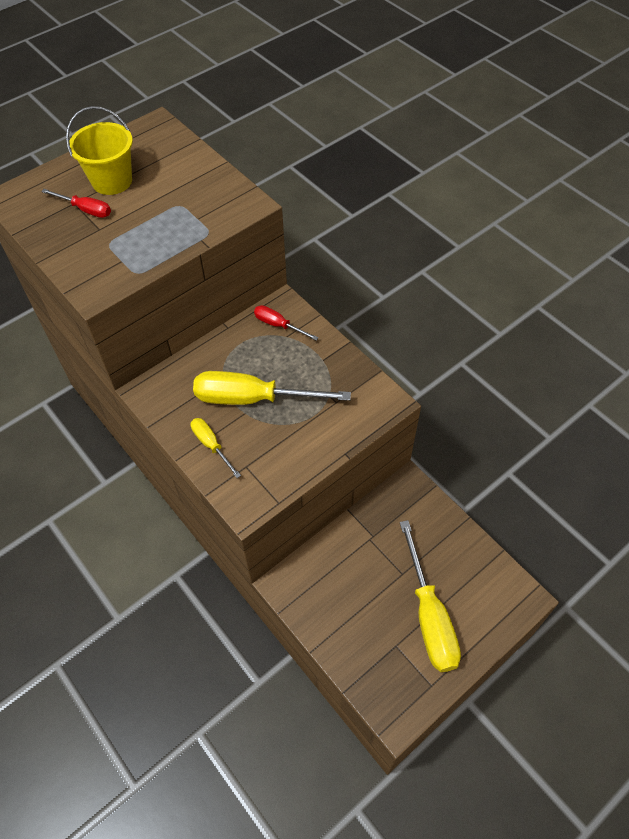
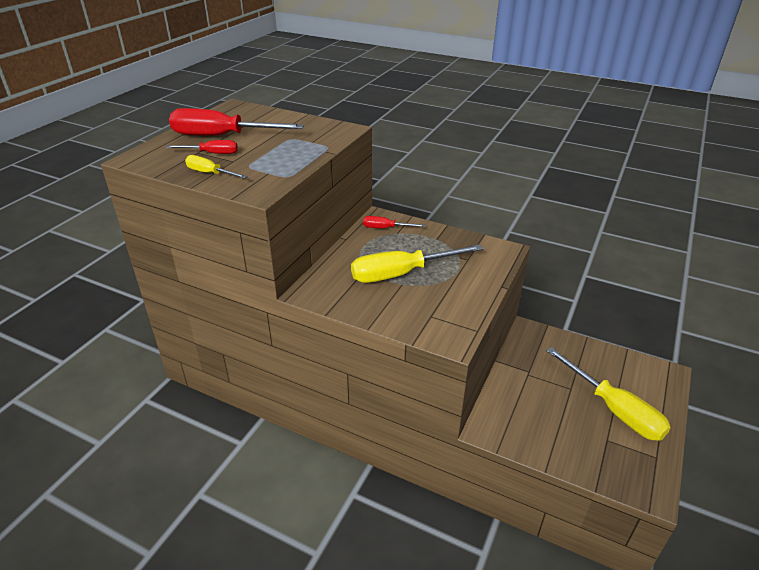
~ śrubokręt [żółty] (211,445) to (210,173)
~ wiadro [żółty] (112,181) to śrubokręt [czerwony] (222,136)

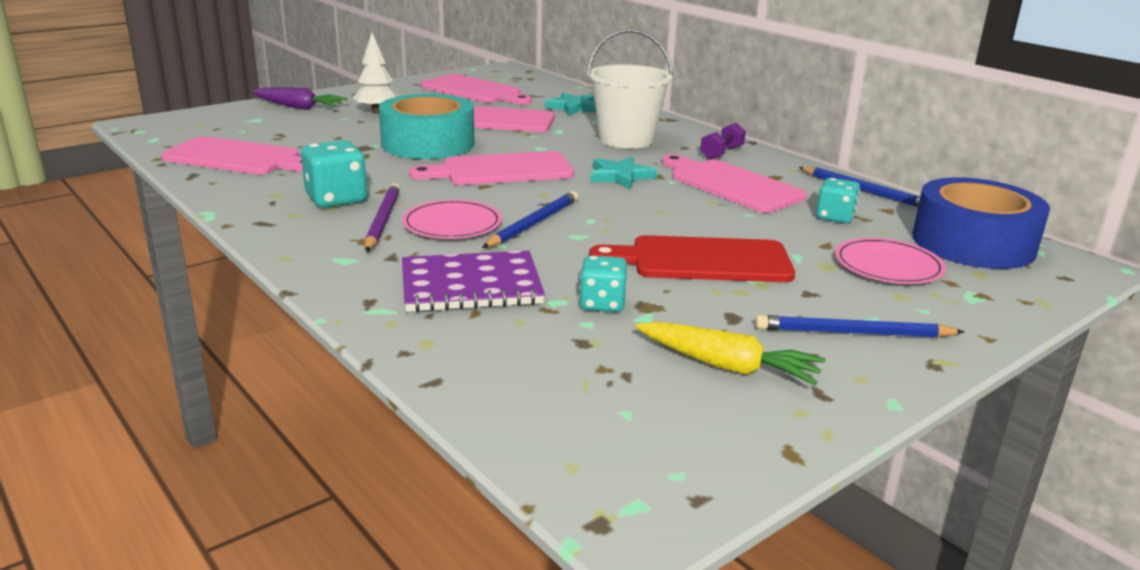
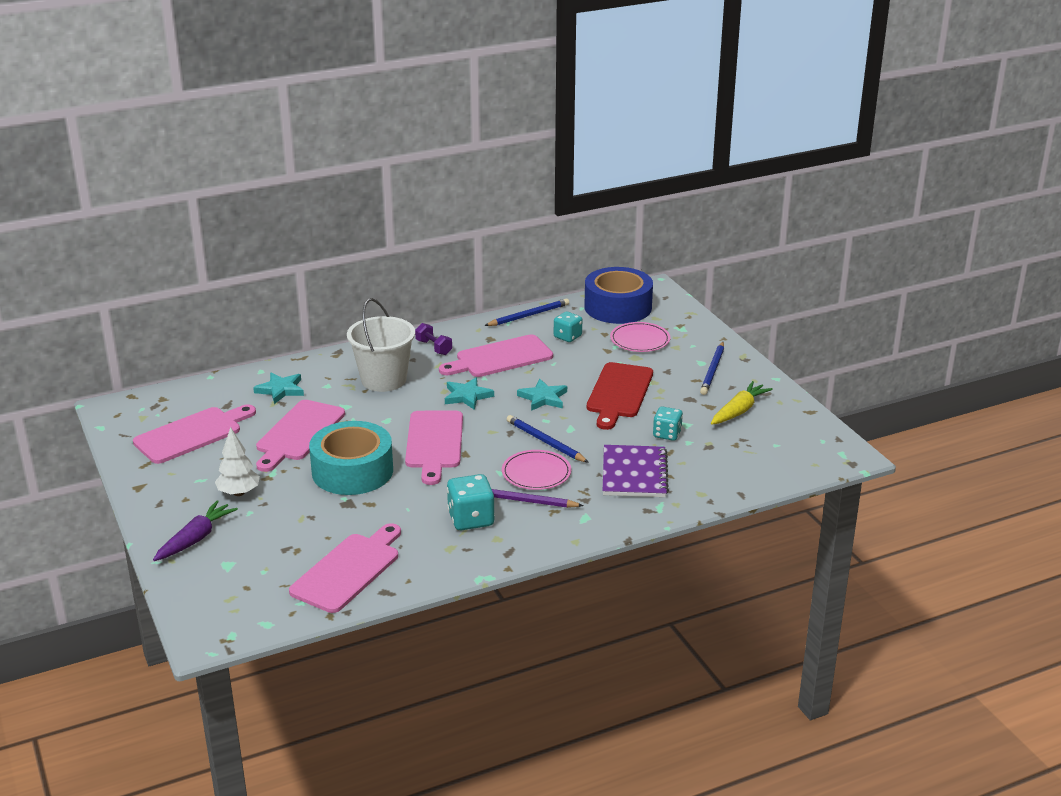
+ gwiazda [turkusowy] (543,398)

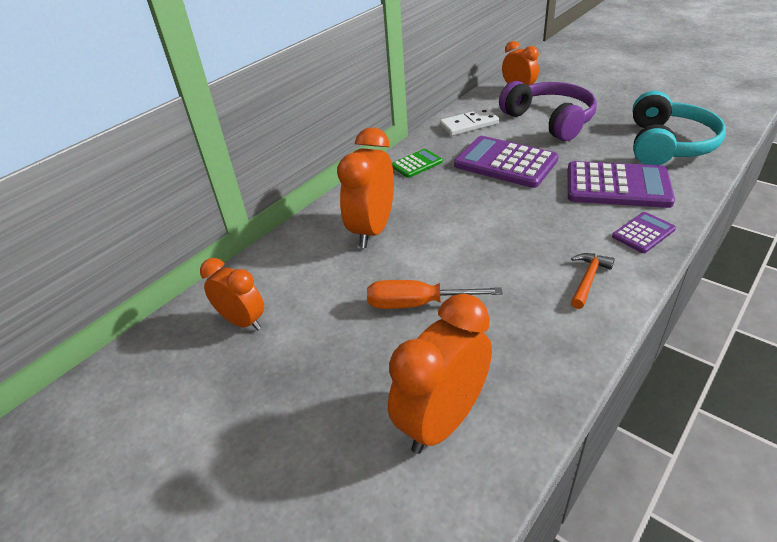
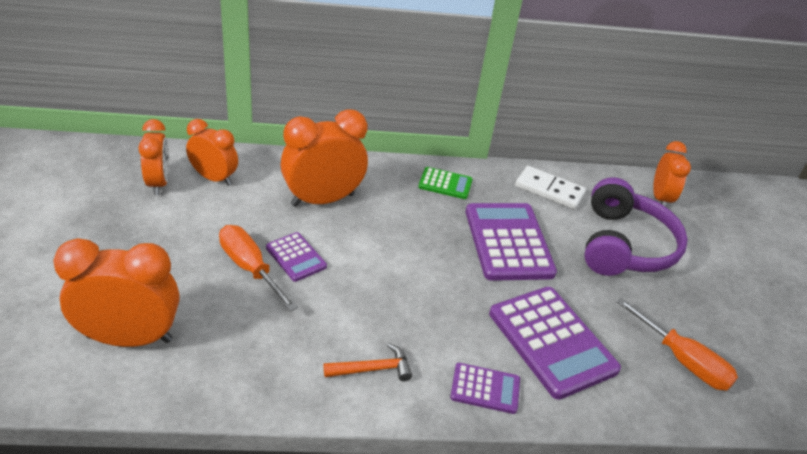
+ budzik [pomarańczowy] (214,178)
+ kalkulator [fioletowy] (296,257)
~ słuchawki [turkusowy] (668,145) to śrubokręt [pomarańczowy] (682,360)

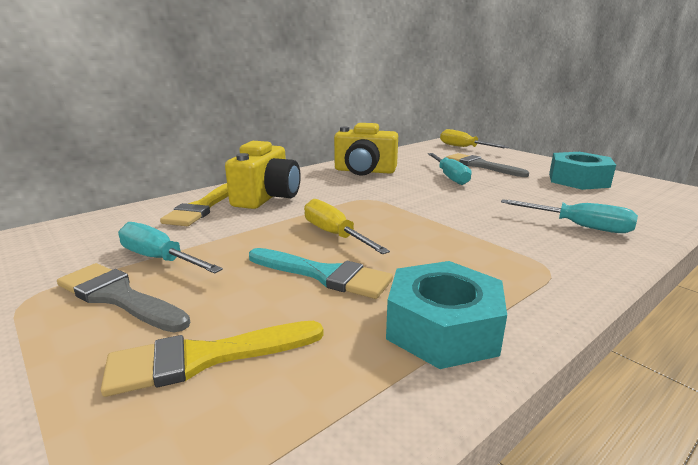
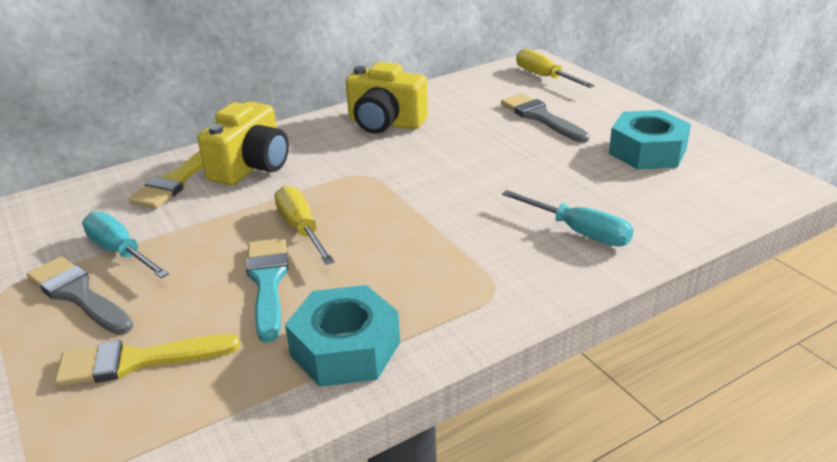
- śrubokręt [turkusowy] (450,177)
~ pędzel [turkusowy] (324,275) = (268,282) 135 degrees counterclockwise

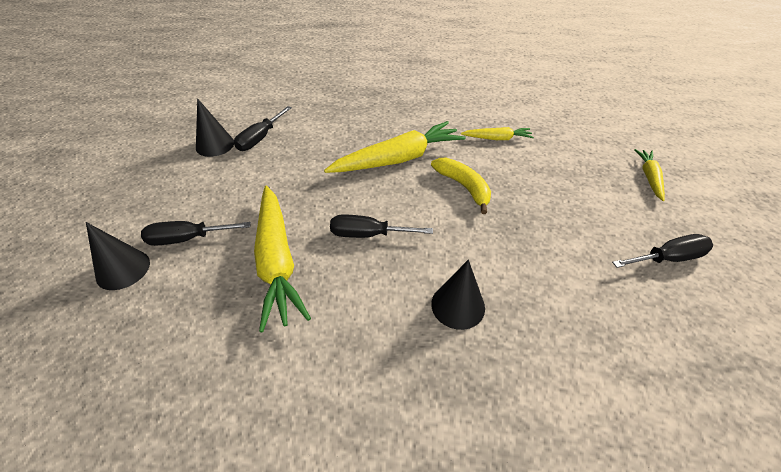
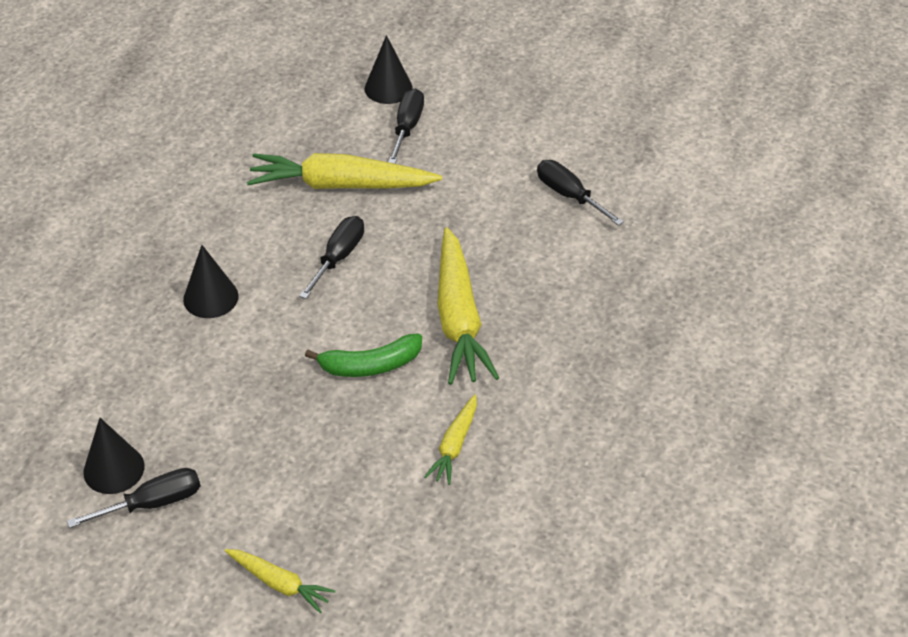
~ stożek [czarny] (215,145) to (114,469)
~ banan [żółty] (463,187) to banan [zielony] (370,365)
~ śrubokręt [czarny] (668,258) = (153,503) 120 degrees counterclockwise

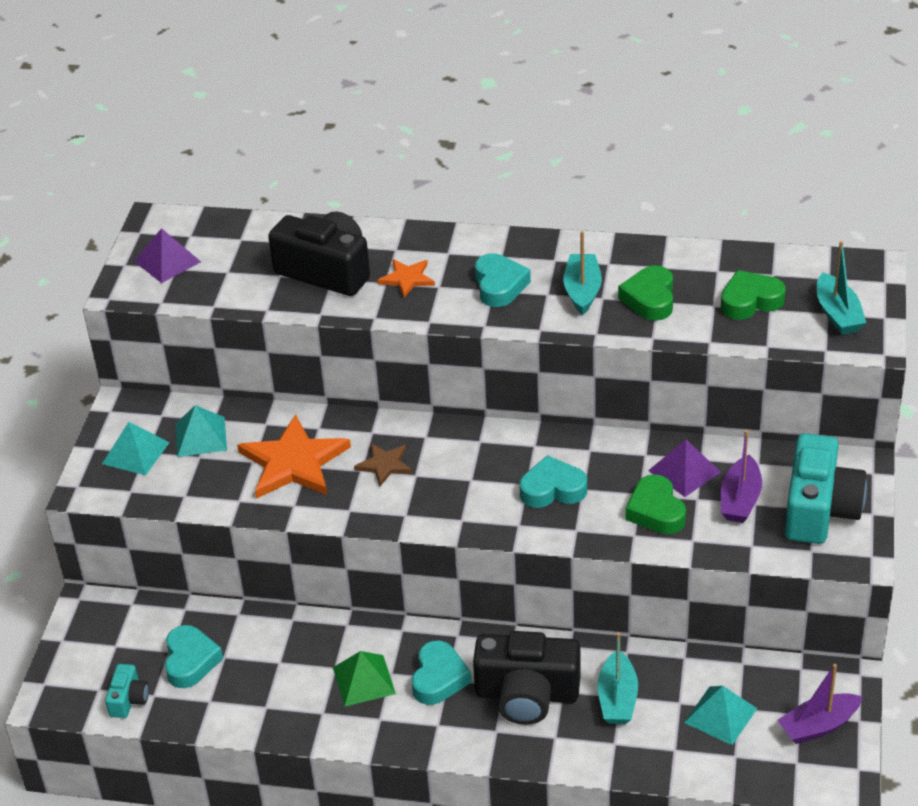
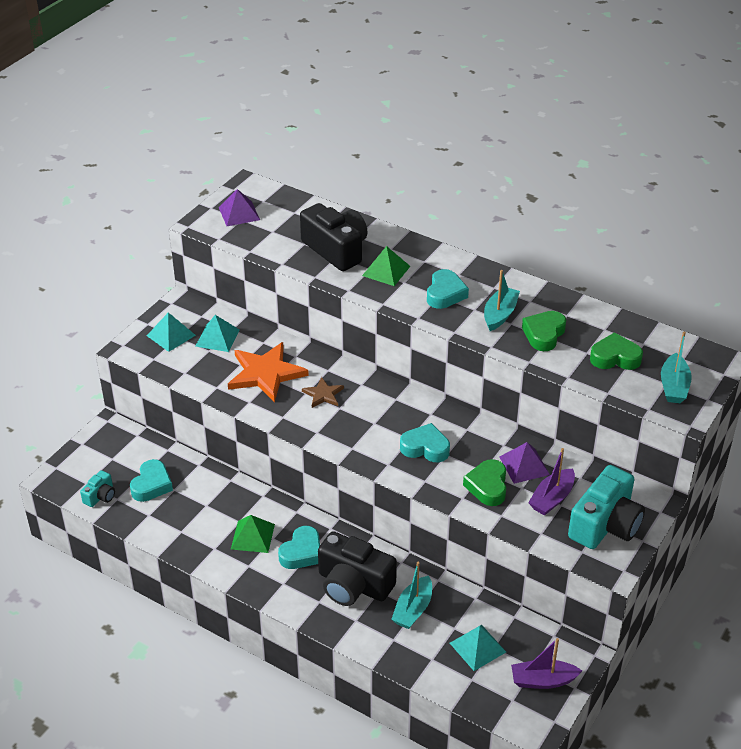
~ gwiazda [pomarańczowy] (407,279) to piramida [zielony] (386,270)

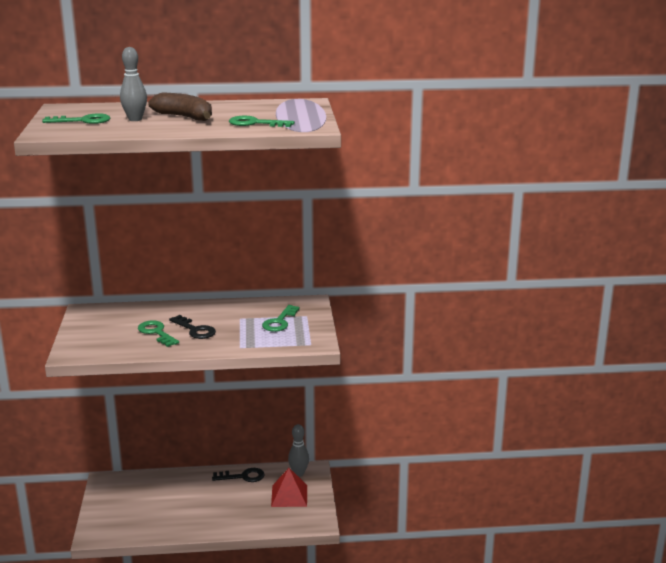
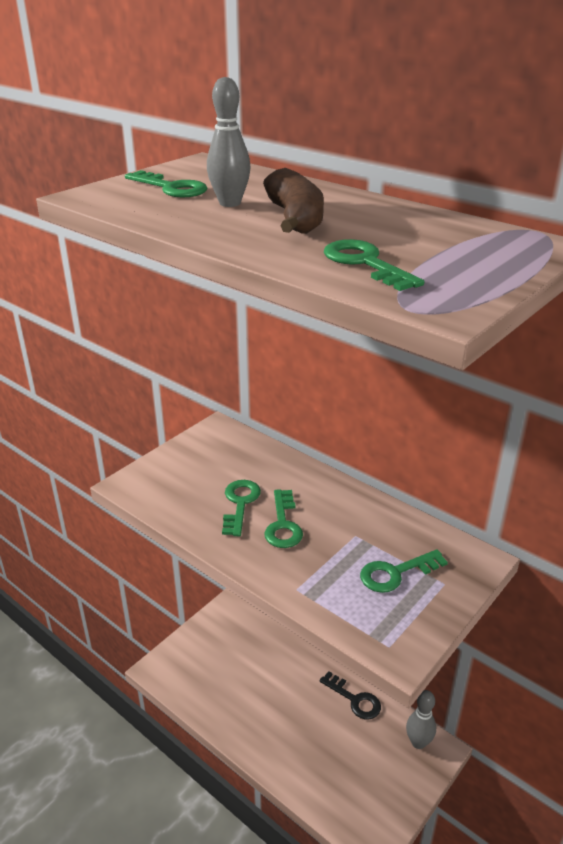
- piramida [czerwony] (289,495)
~ klucz [czarny] (195,330) to klucz [zielony] (283,524)

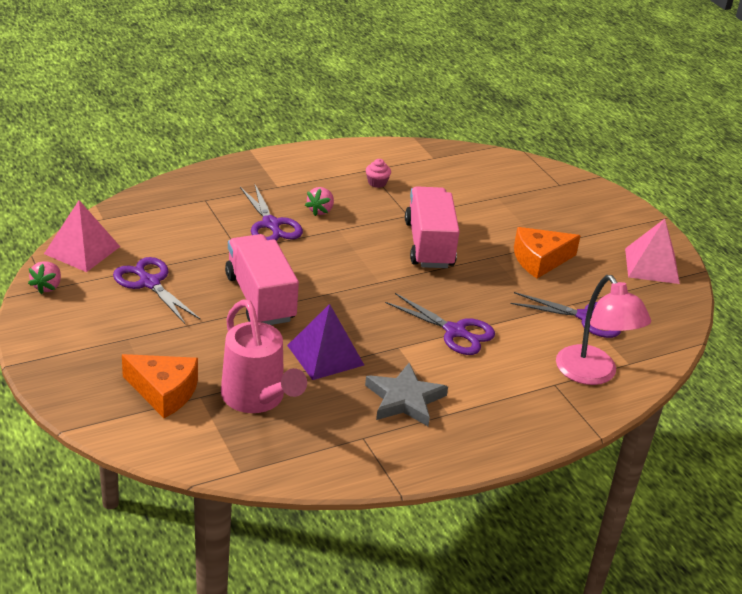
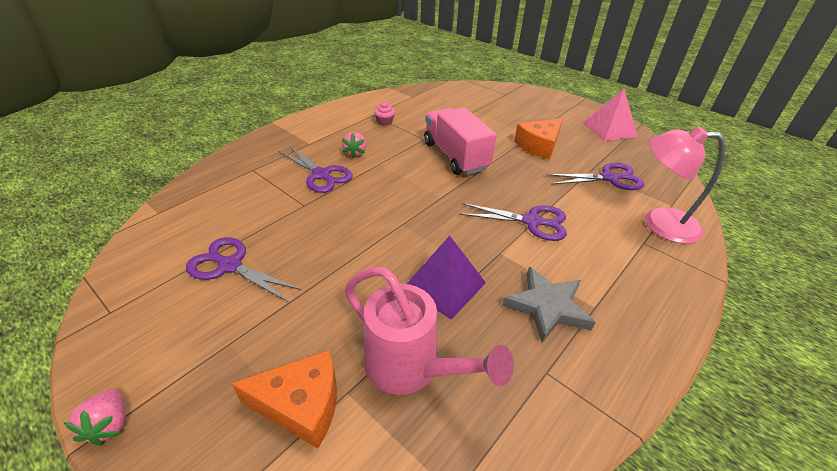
- piramida [różowy] (82,250)
- ciężarówka [różowy] (260,298)
~ truskawka [różowy] (47,286) to (110,424)
~ lampka [różowy] (592,374) = (659,223) 150 degrees clockwise

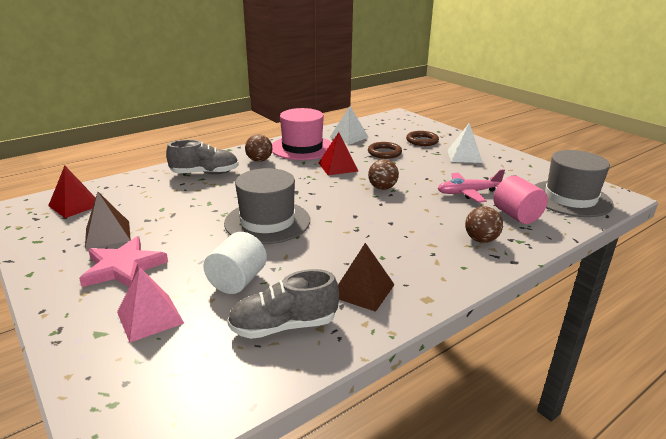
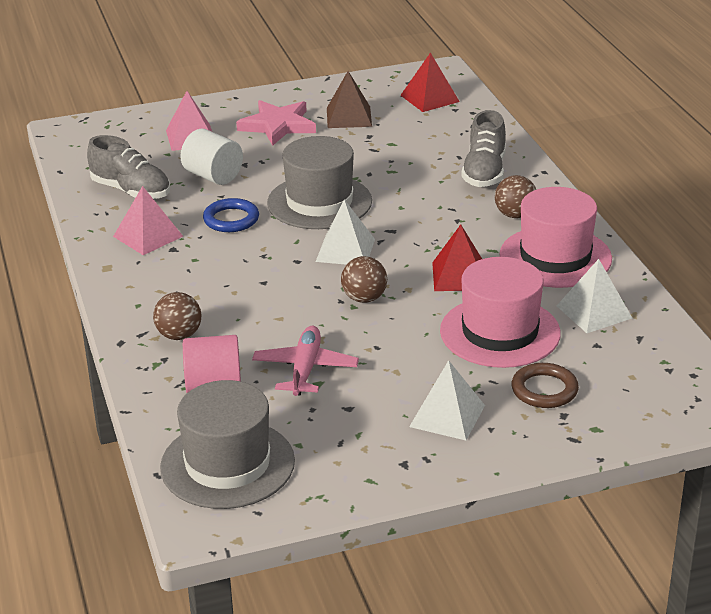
+ pierścień [niebieski] (231,219)
+ piramida [biały] (345,250)
~ pierścień [brązowy] (384,153) to kapelusz [różowy] (500,332)
~ piramida [brązowy] (362,290) to piramida [różowy] (148,236)
~ but [szary] (284,326) = (131,191) 120 degrees clockwise

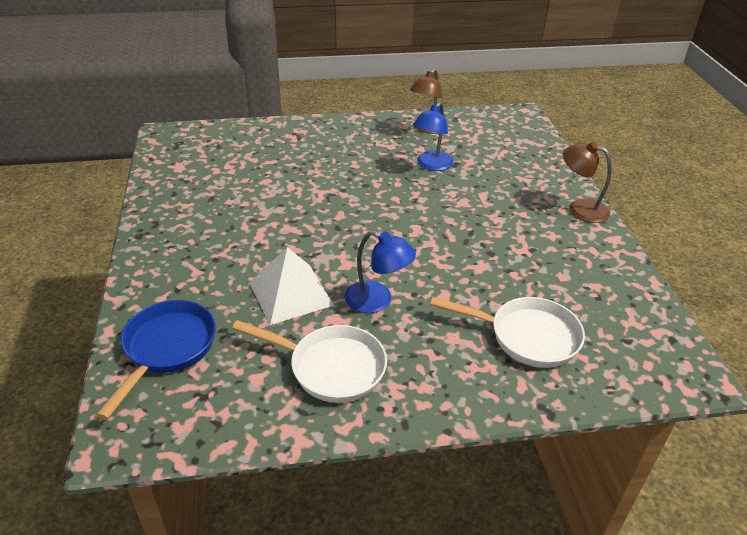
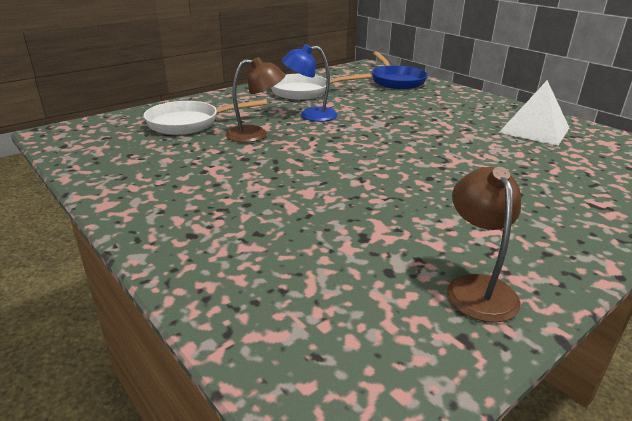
- lampka [niebieski] (431,165)
~ piramida [biały] (290,293) to (534,130)
~ lampka [brązowy] (580,208) to (256,135)

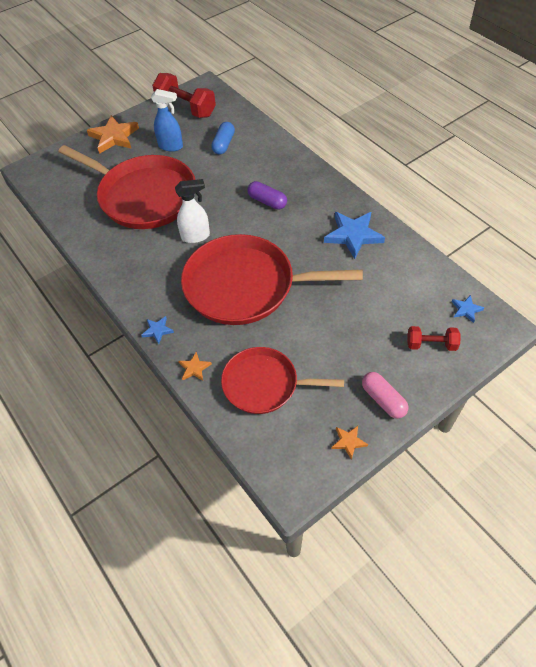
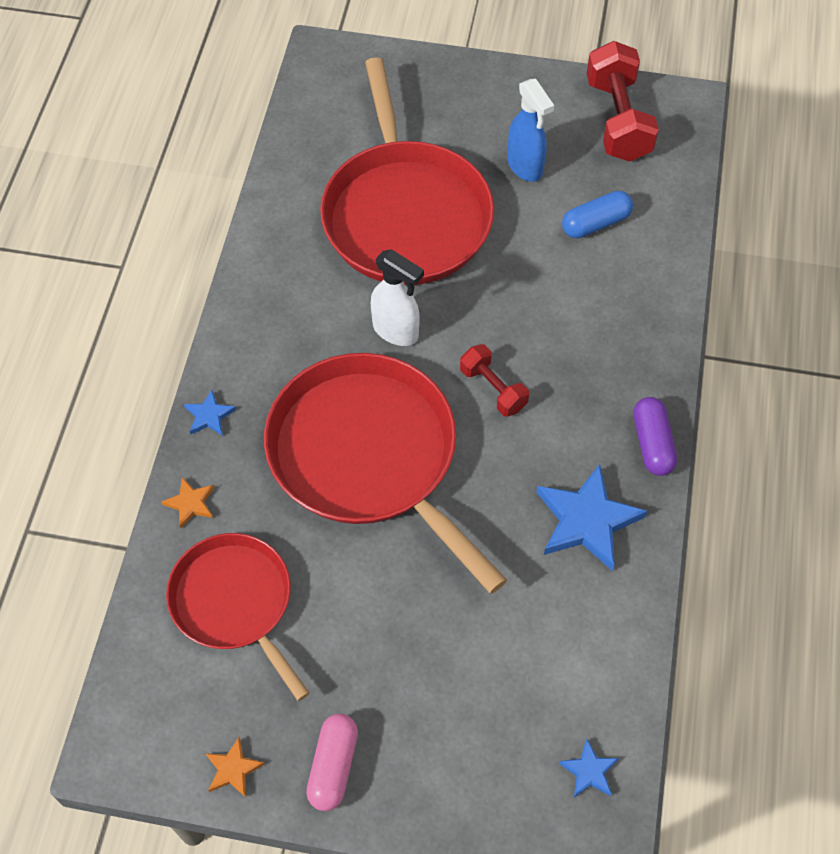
- gwiazda [pomarańczowy] (114,137)
~ kapsułka [fioletowy] (267,201) to (652,443)
~ hantel [czerwony] (431,344) to (493,389)

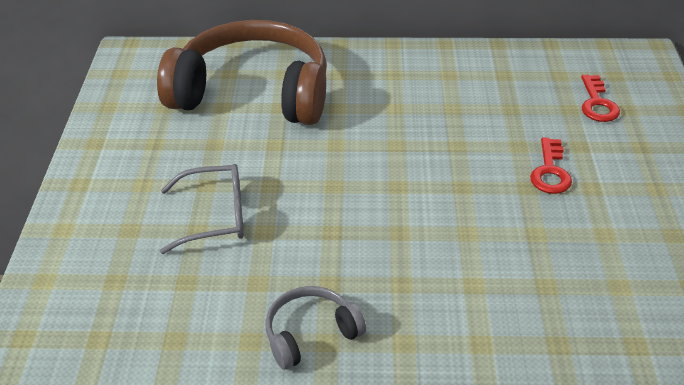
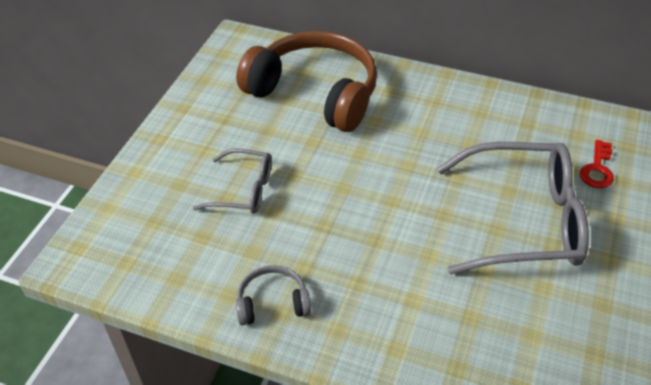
~ klucz [czerwony] (550,171) to okulary [szary] (524,220)

